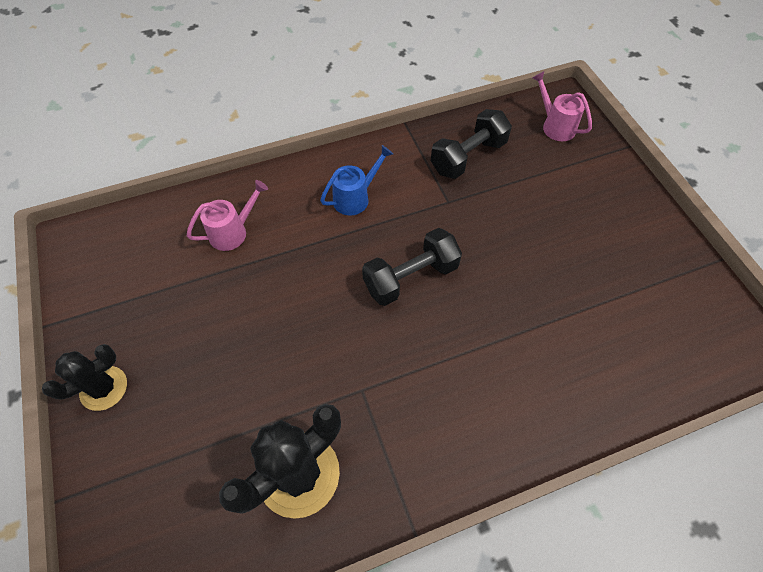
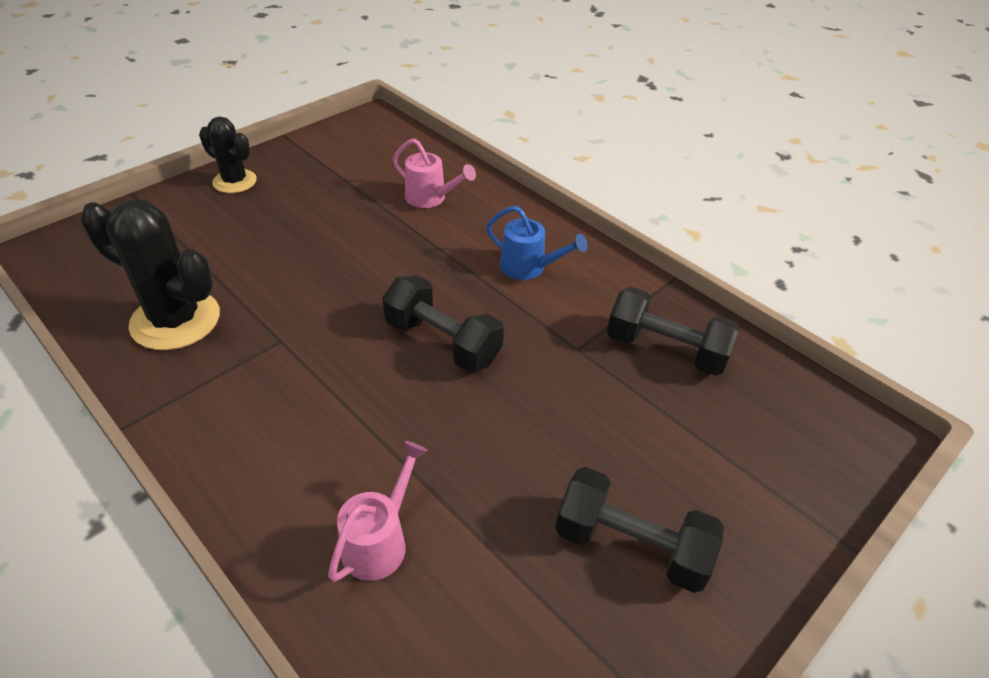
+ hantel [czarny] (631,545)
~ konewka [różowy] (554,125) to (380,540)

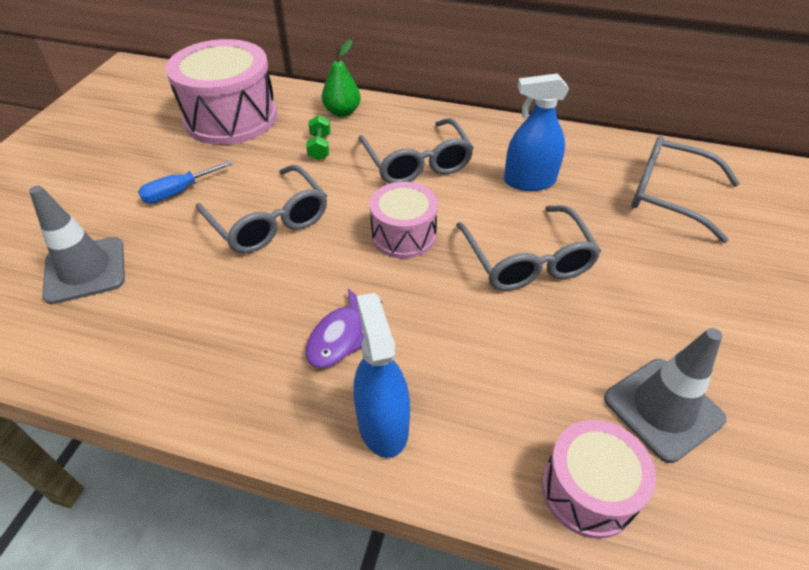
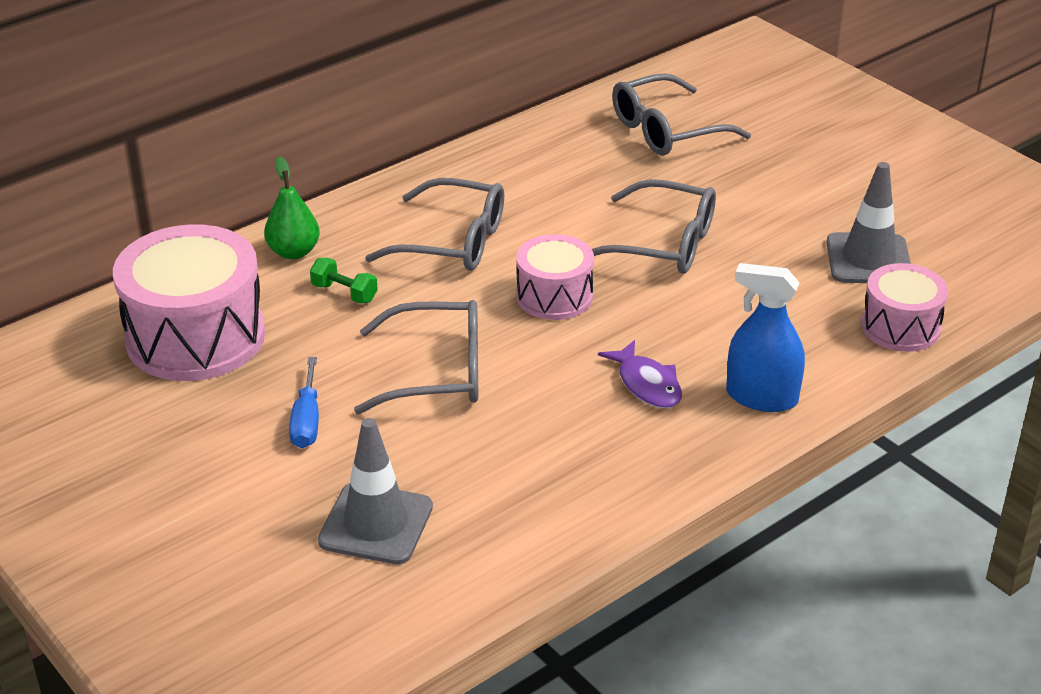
- spryskiwacz [niebieski] (529,181)

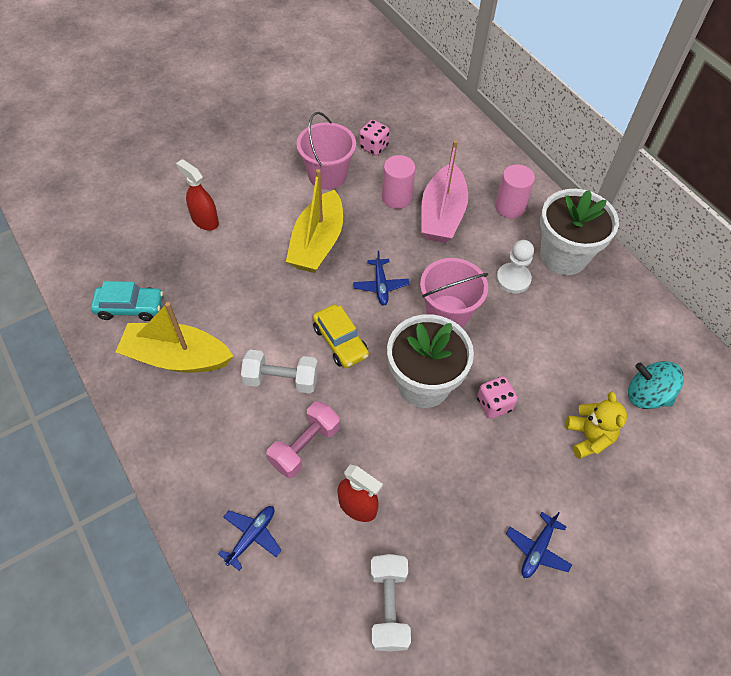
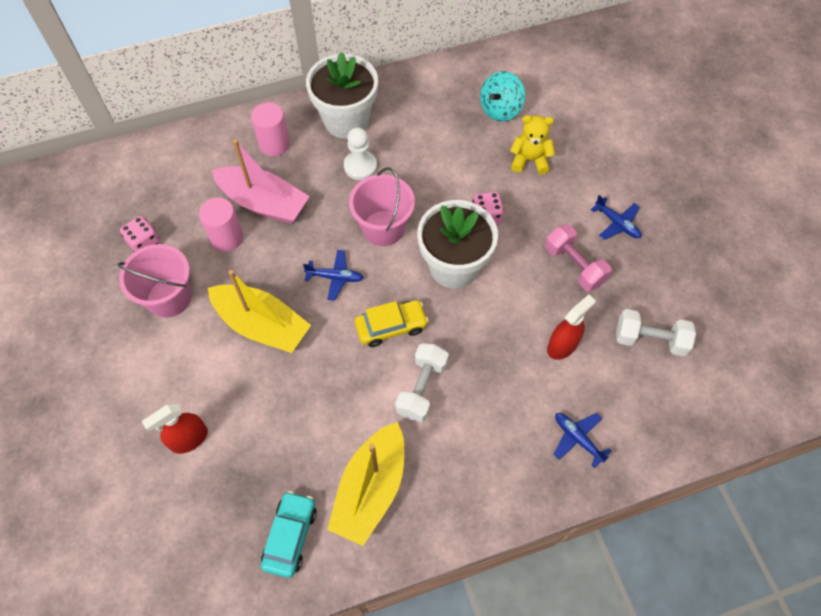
~ hantel [różowy] (305,446) to (574,265)

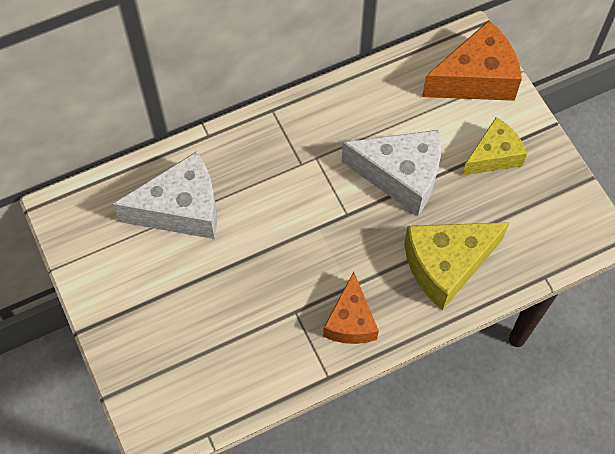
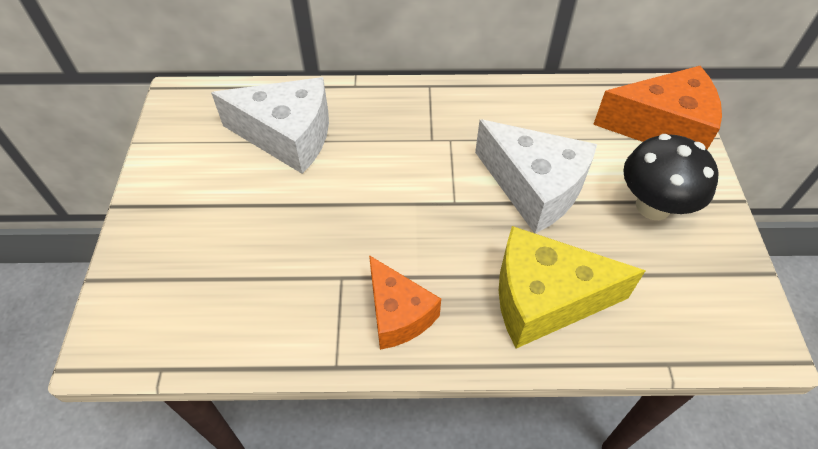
~ ser [żółty] (493,156) to grzyb [czarny] (653,206)
~ ser [pomarańczowy] (350,321) = (398,314) 60 degrees counterclockwise

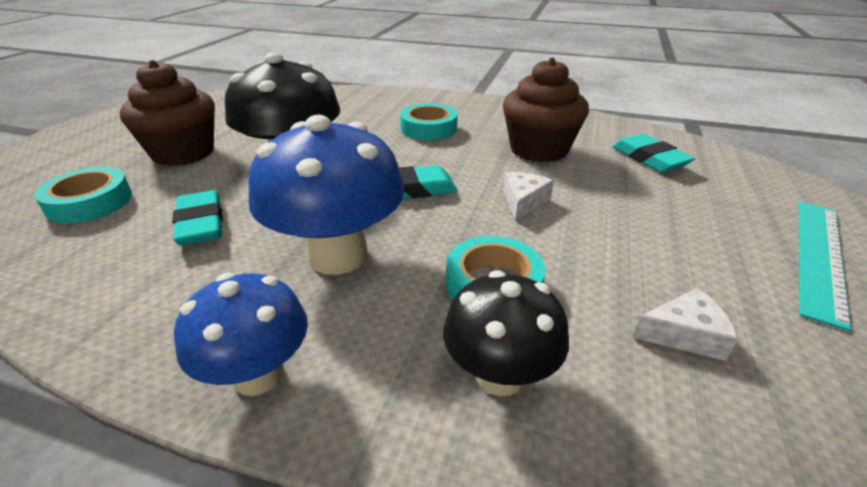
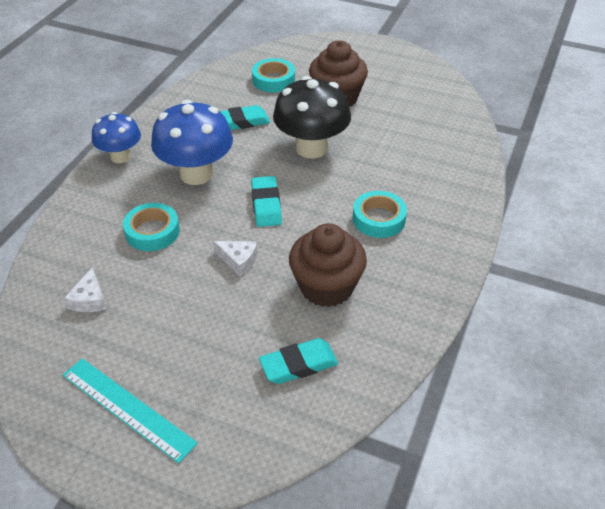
- grzyb [czarny] (499,375)

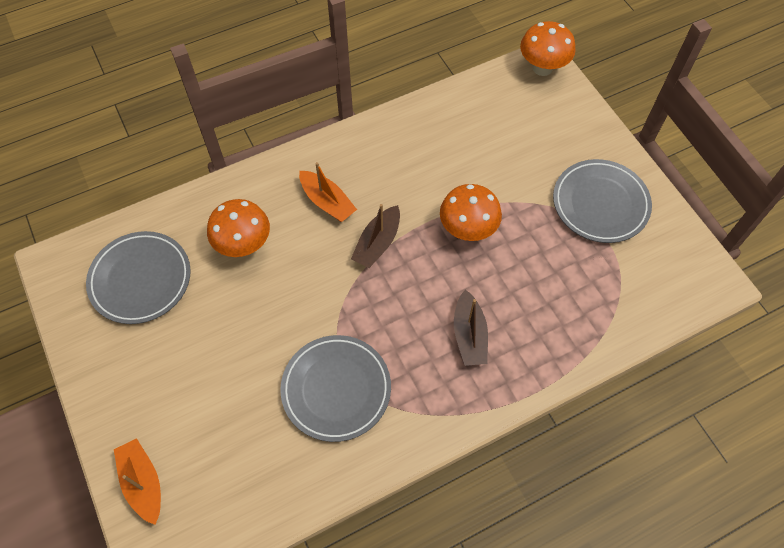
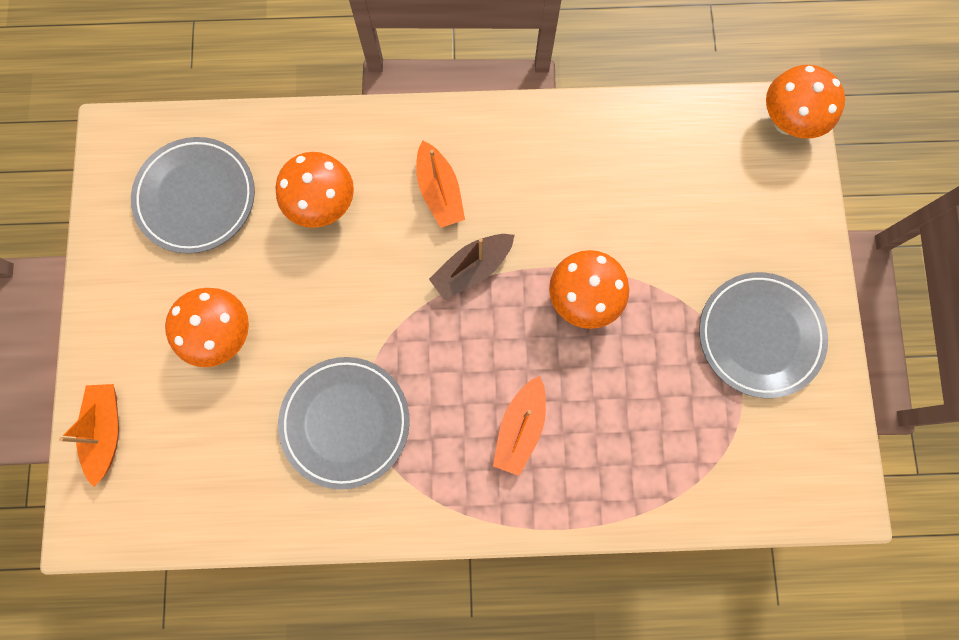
+ grzyb [pomarańczowy] (223,335)
~ łódka [brązowy] (469,335) to łódka [pomarańczowy] (520,428)

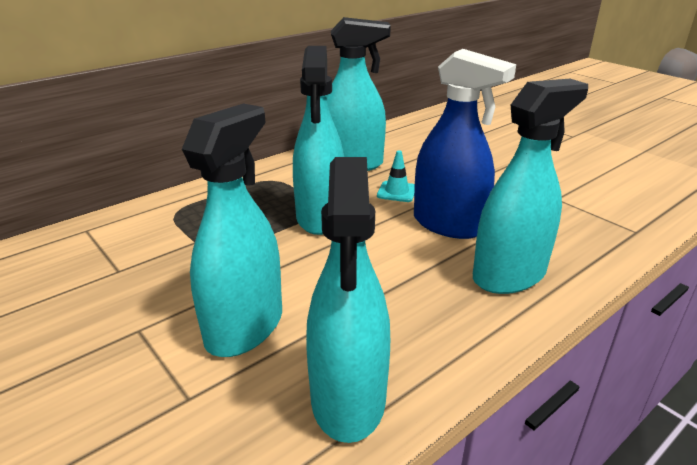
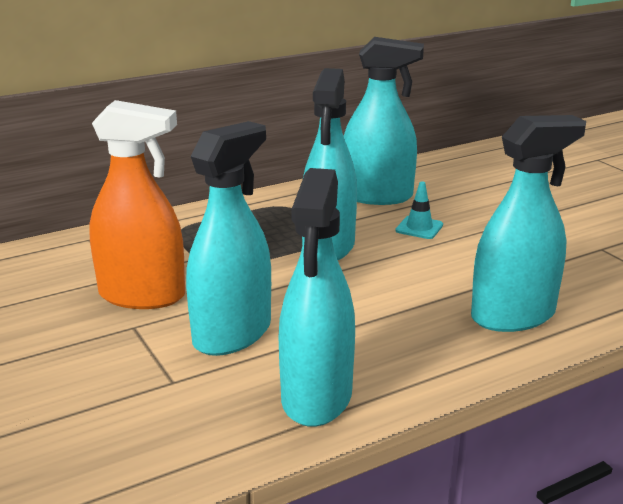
- spryskiwacz [niebieski] (448,224)
+ spryskiwacz [pomarańczowy] (142,295)

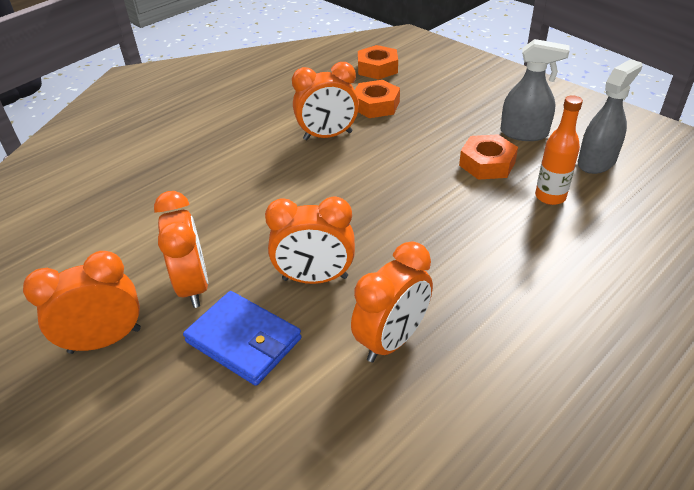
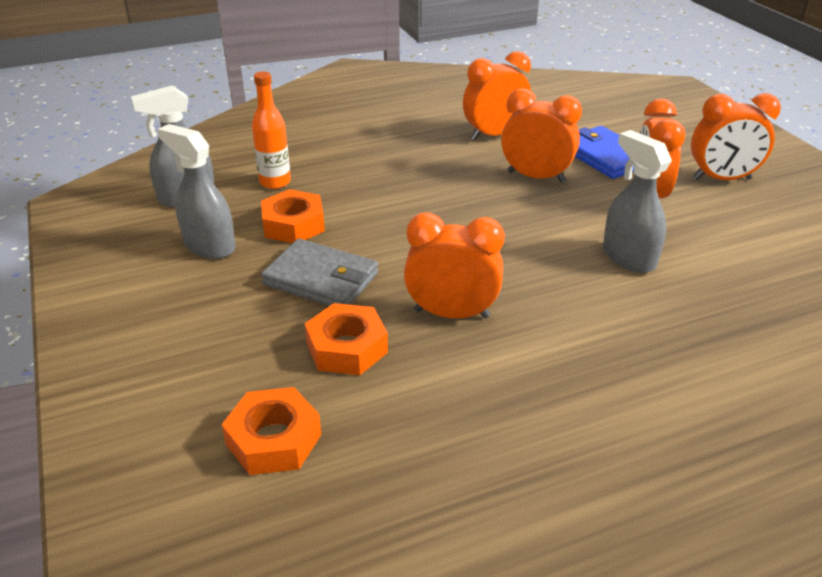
+ portfel [szary] (321,279)
+ spryskiwacz [szary] (628,257)

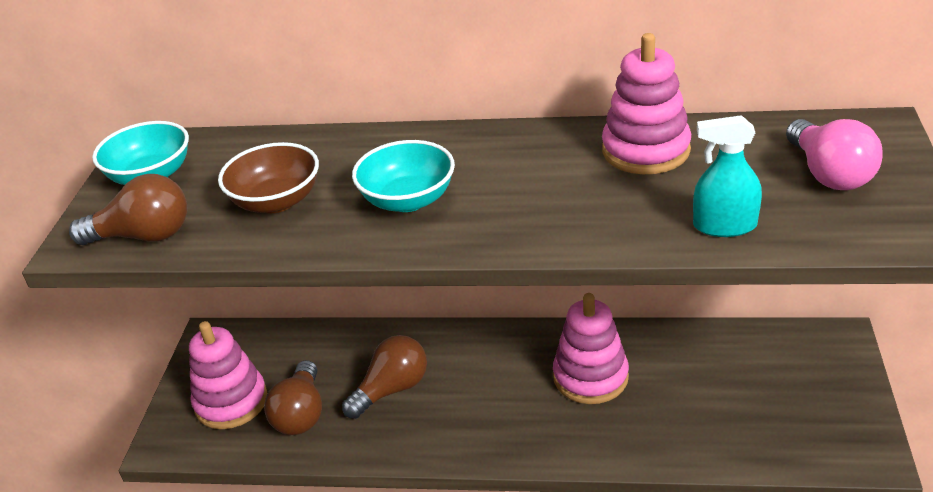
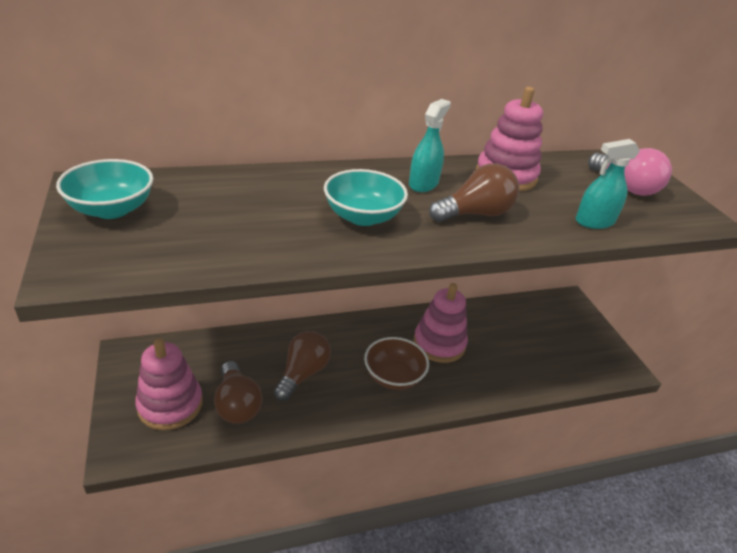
+ spryskiwacz [turkusowy] (423,184)
~ żarówka [brązowy] (144,236) to (475,214)
~ miska [brązowy] (276,201) to (393,376)

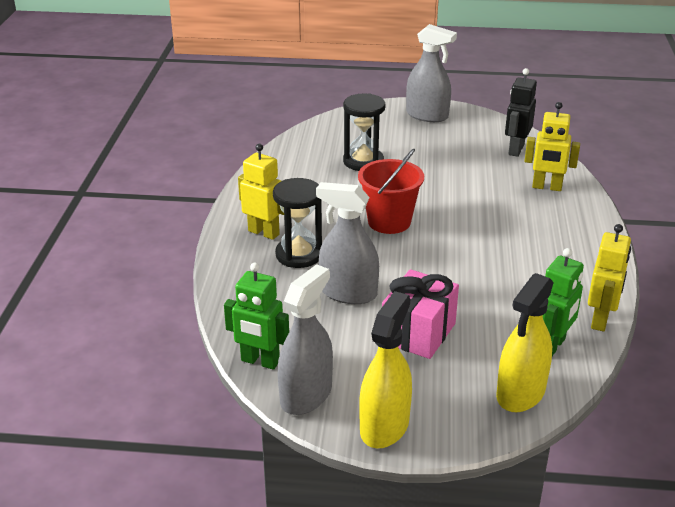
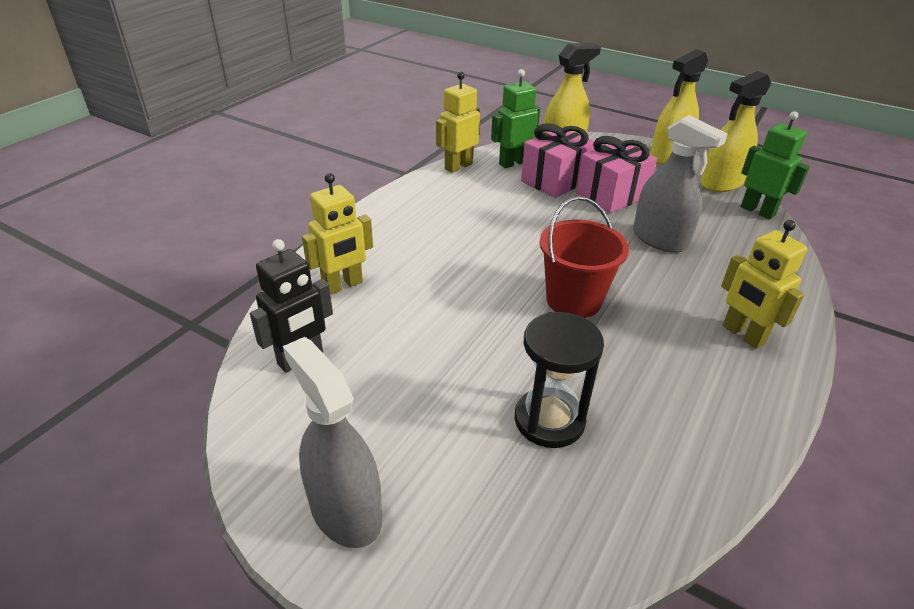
- klepsydra [czarny] (299,255)
+ prezent [różowy] (554,181)
~ spryskiwacz [szary] (306,395) to spryskiwacz [żółty] (721,183)
~ robot [żółty] (546,187) = (343,285) 105 degrees clockwise

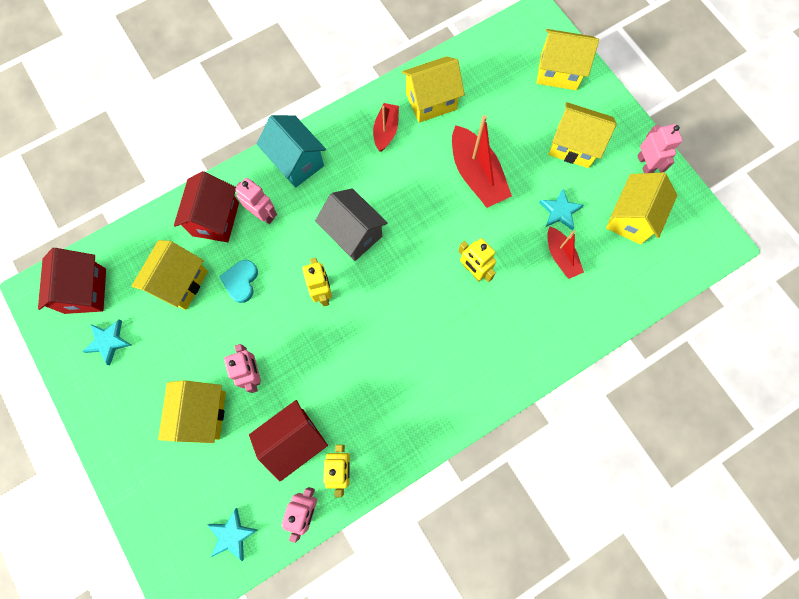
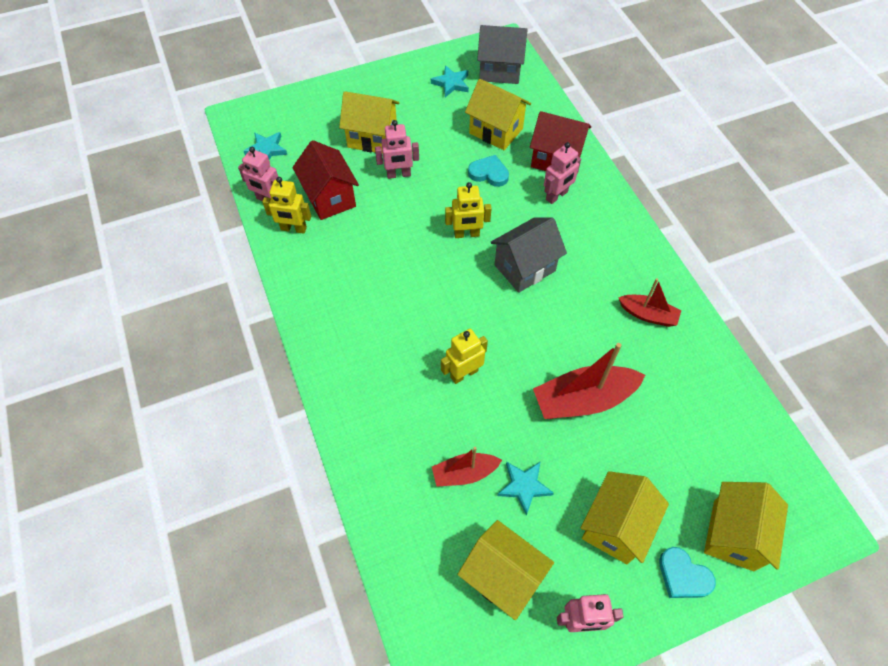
- domek [turkusowy] (297,162)
- domek [żółty] (431,101)
+ serce [turkusowy] (683,576)
~ domek [czerwony] (85,291) to domek [szary] (500,71)

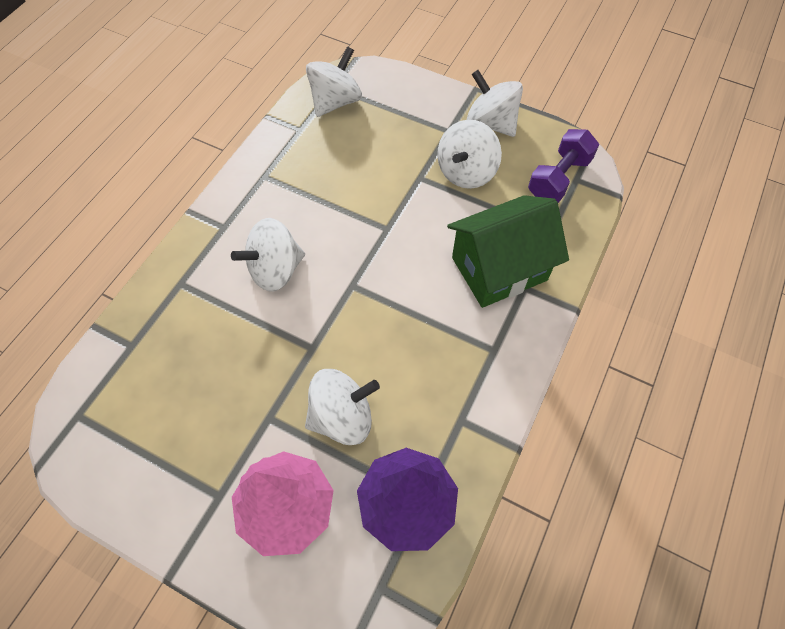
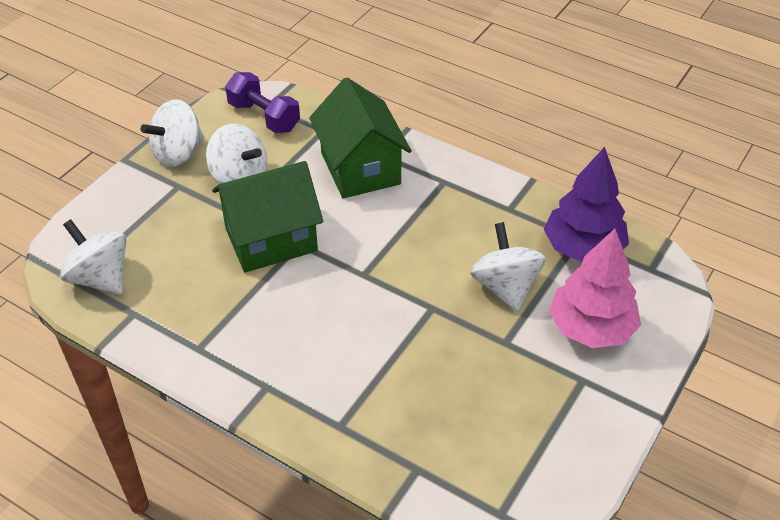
- bączek [biały] (275,270)
+ domek [zielony] (271,239)

